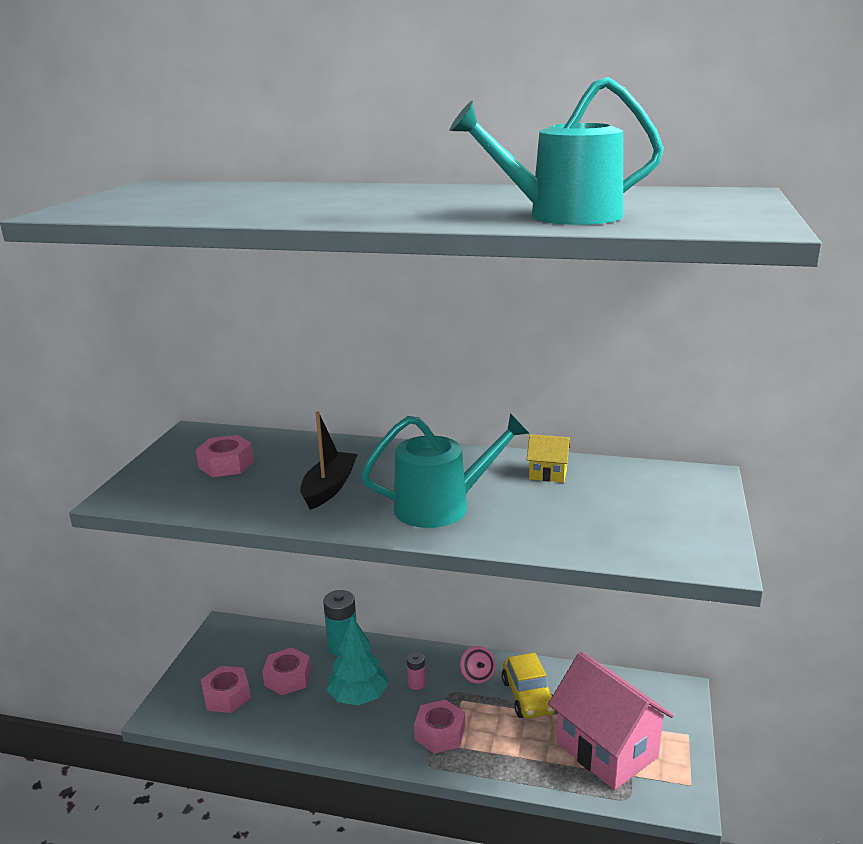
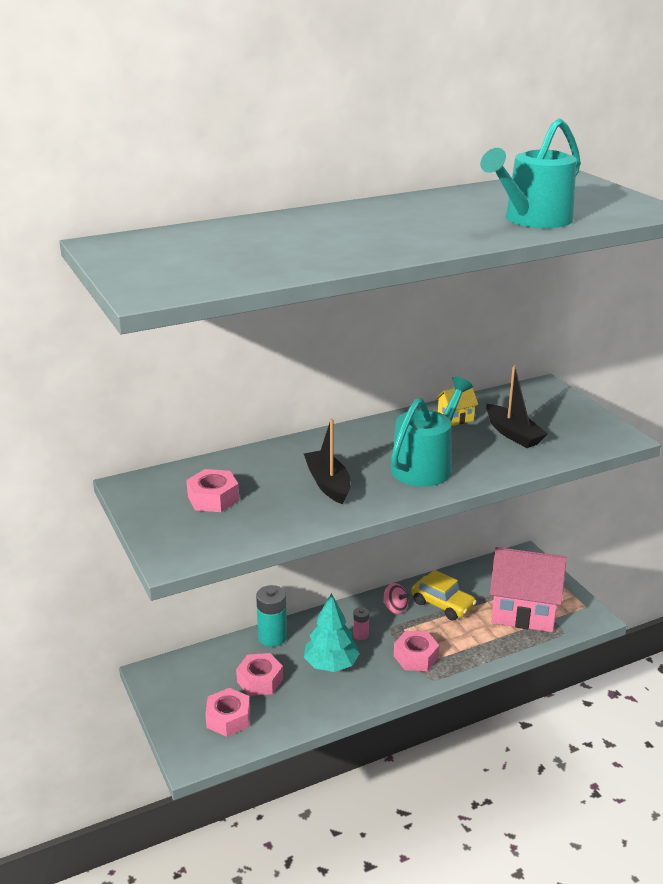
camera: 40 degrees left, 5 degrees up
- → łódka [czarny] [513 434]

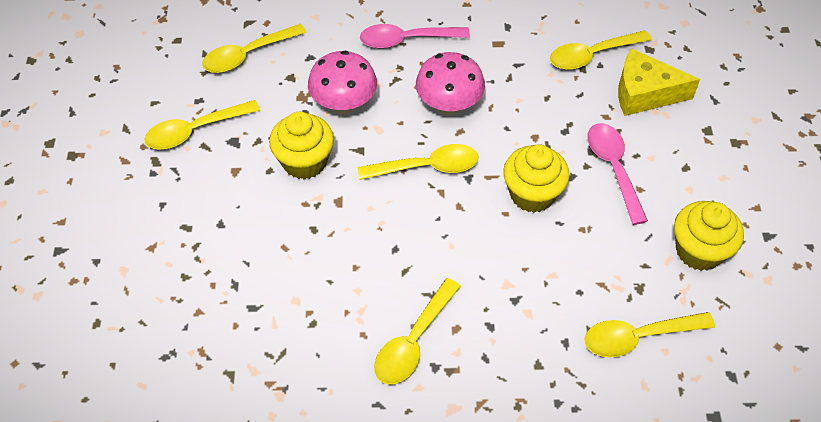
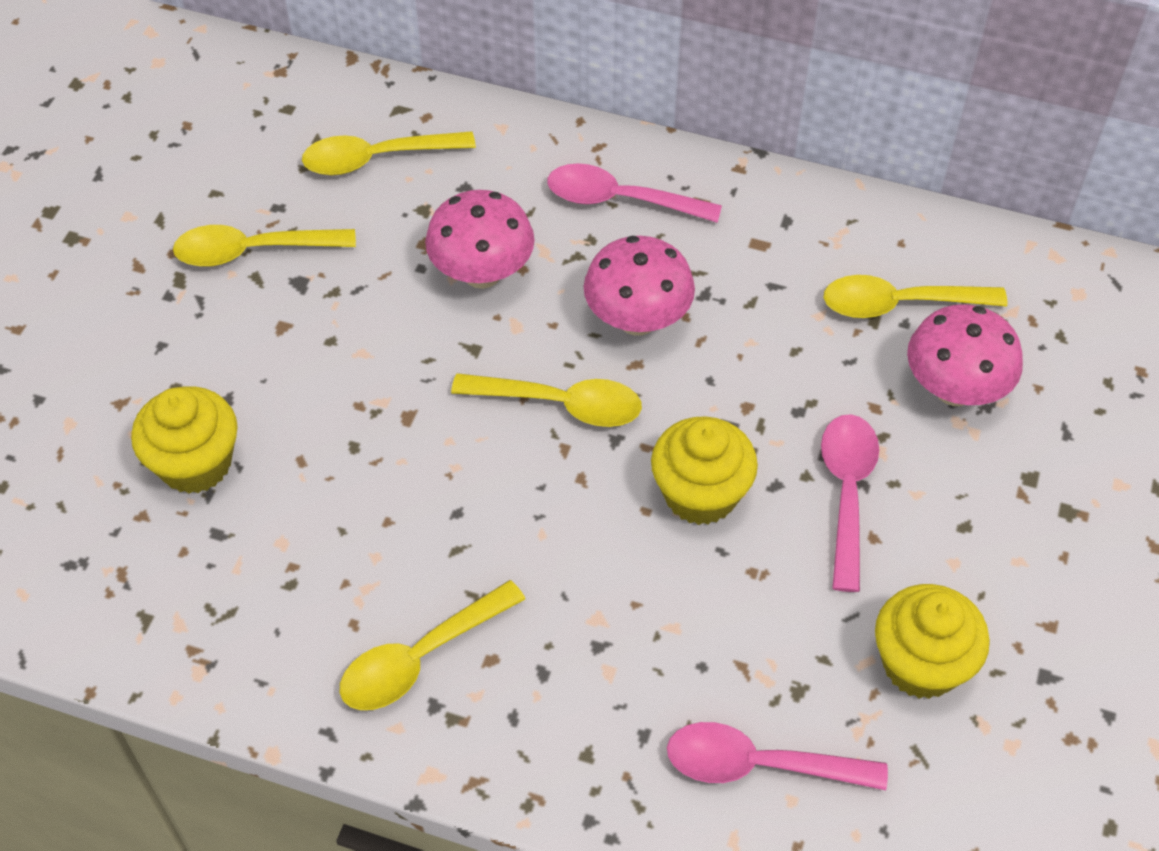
camera: 20 degrees right, 0 degrees up
muffinka [żółty] [304 162] → muffinka [żółty] [195 463], move
łyżka [żółty] [638 337] → łyżka [różowy] [758 764]
ser [żółty] [644 94] → grzyb [różowy] [954 389]

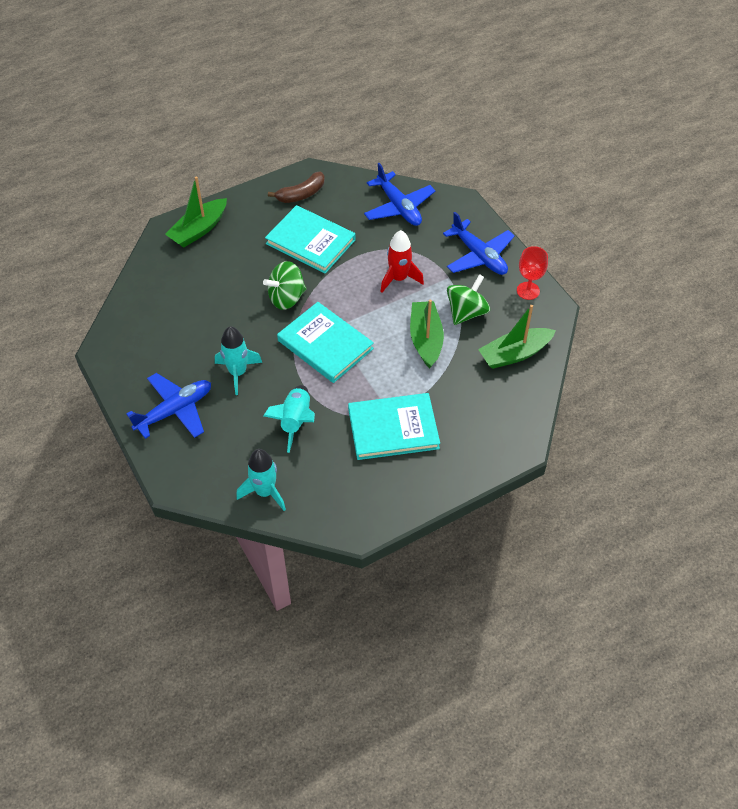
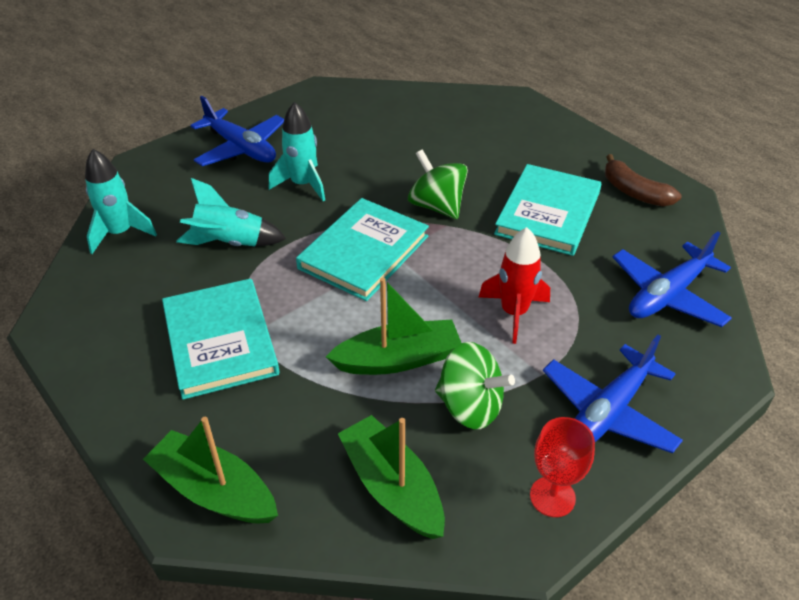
camera: 80 degrees right, 10 degrees down
łódka [zielony] [199 230] → łódka [zielony] [214 490], move

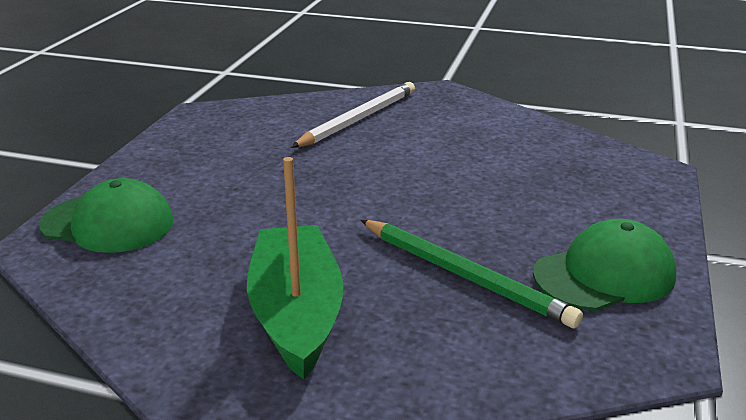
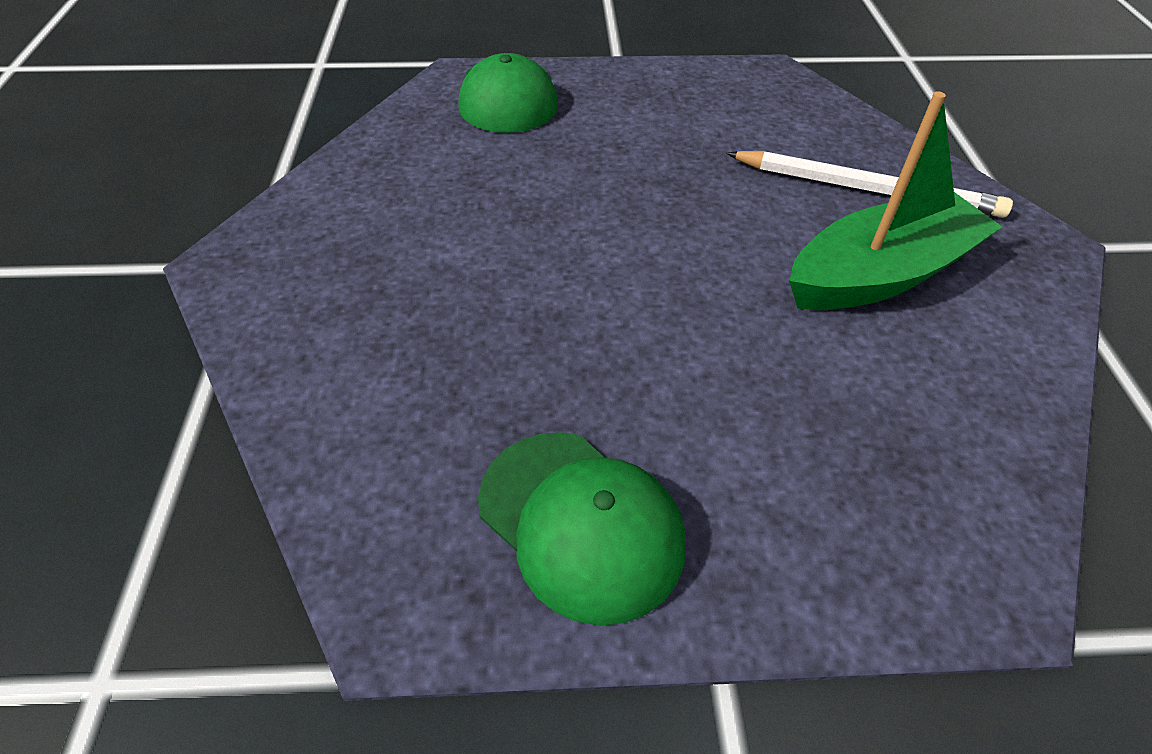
camera: 70 degrees right, 20 degrees up
łódka [zielony] [296 314] → łódka [zielony] [880 274], move
ołówek [zielony] [464 275] → -

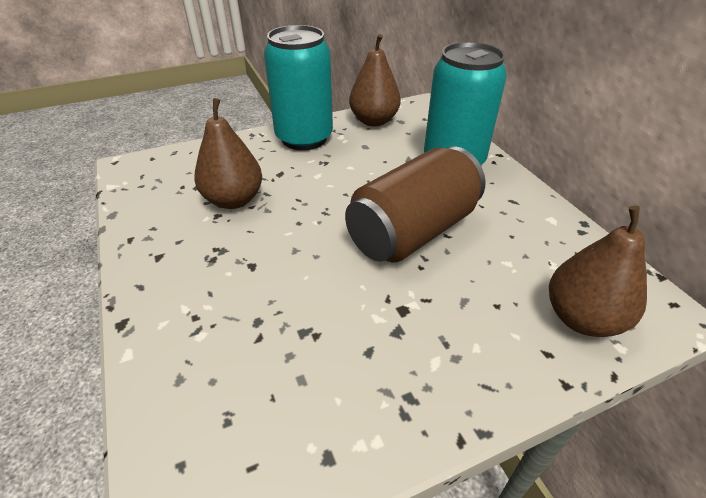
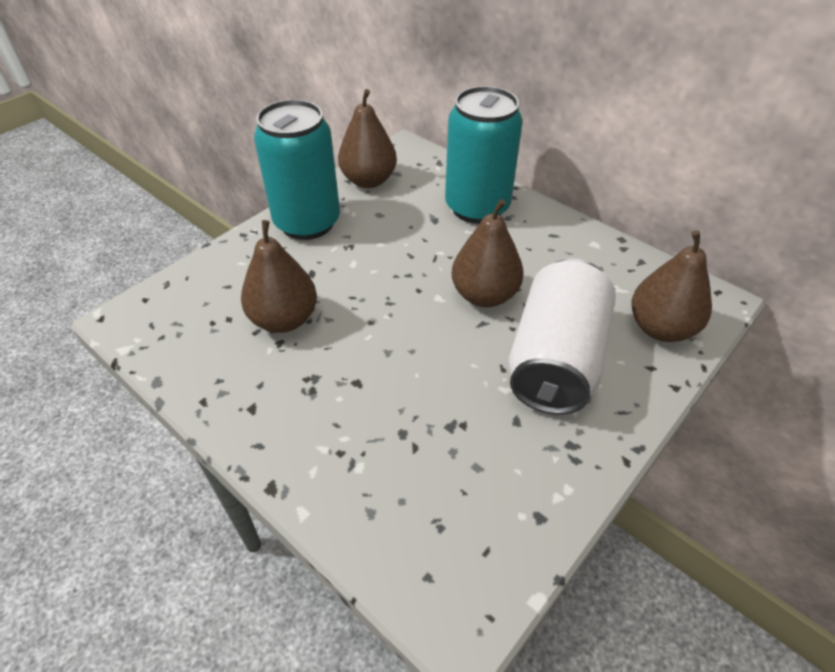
camera: 25 degrees left, 5 degrees up
puszka [brązowy] [412 231] → gruszka [brązowy] [484 295]
- → puszka [biały] [555 360]

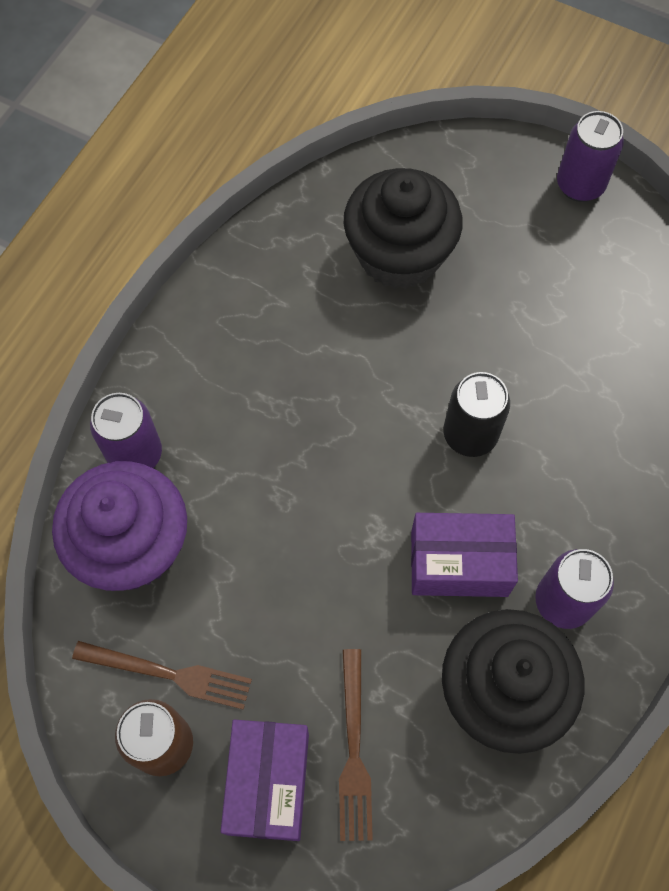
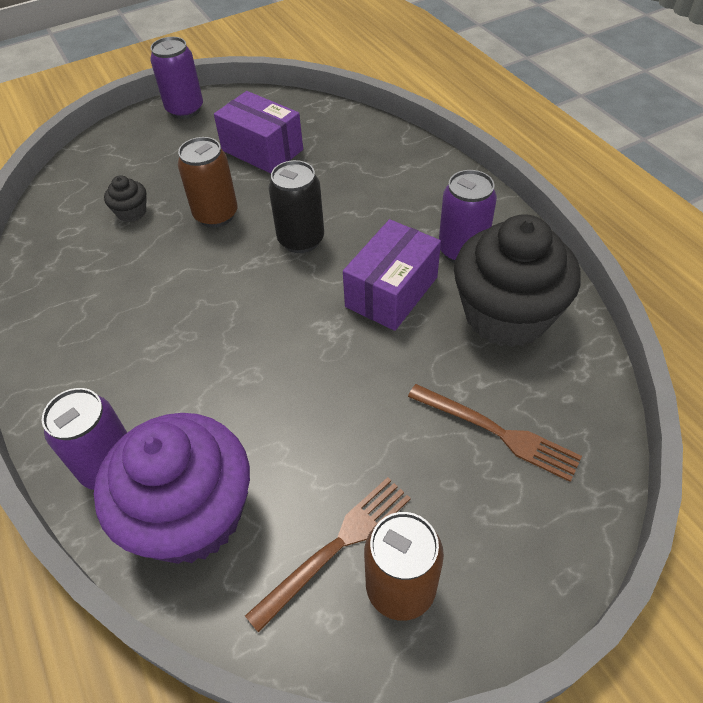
camera: 55 degrees left, 15 degrees down
pudełko [fioletowy] [268 783] → pudełko [fioletowy] [262 150], move
muffinka [czarny] [399 255] → muffinka [czarny] [131 212], x0.41
- → puszka [brązowy] [216 215]

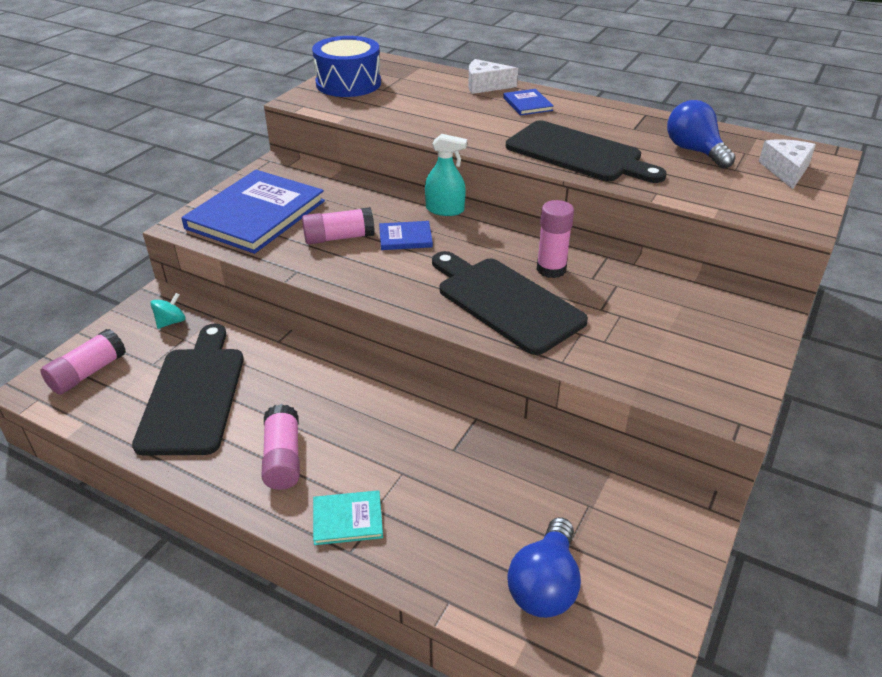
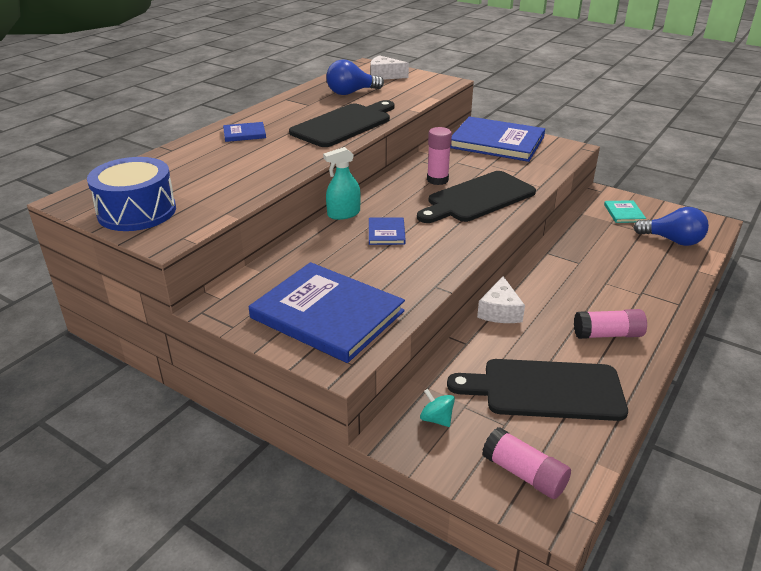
camera: 85 degrees left, 5 degrees down
klej w sztyfcie [różowy] [339 238] → -
książka [turkusowy] [347 519] → książka [turkusowy] [624 213], move
spryskiwacz [turkusowy] [445 210] → spryskiwacz [turkusowy] [343 214], 135 degrees counterclockwise
ser [biały] [485 86] → ser [biały] [500 311], move
- → książka [niebieski] [497 142]

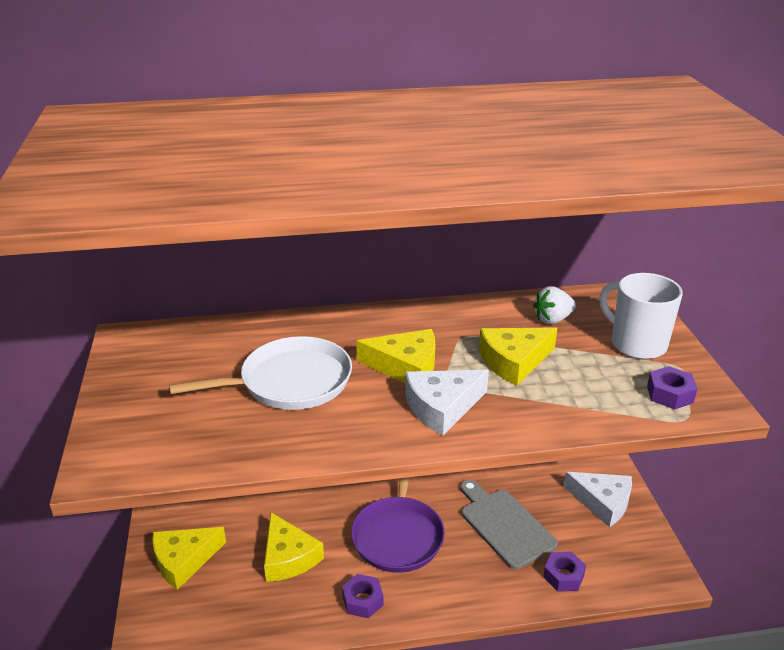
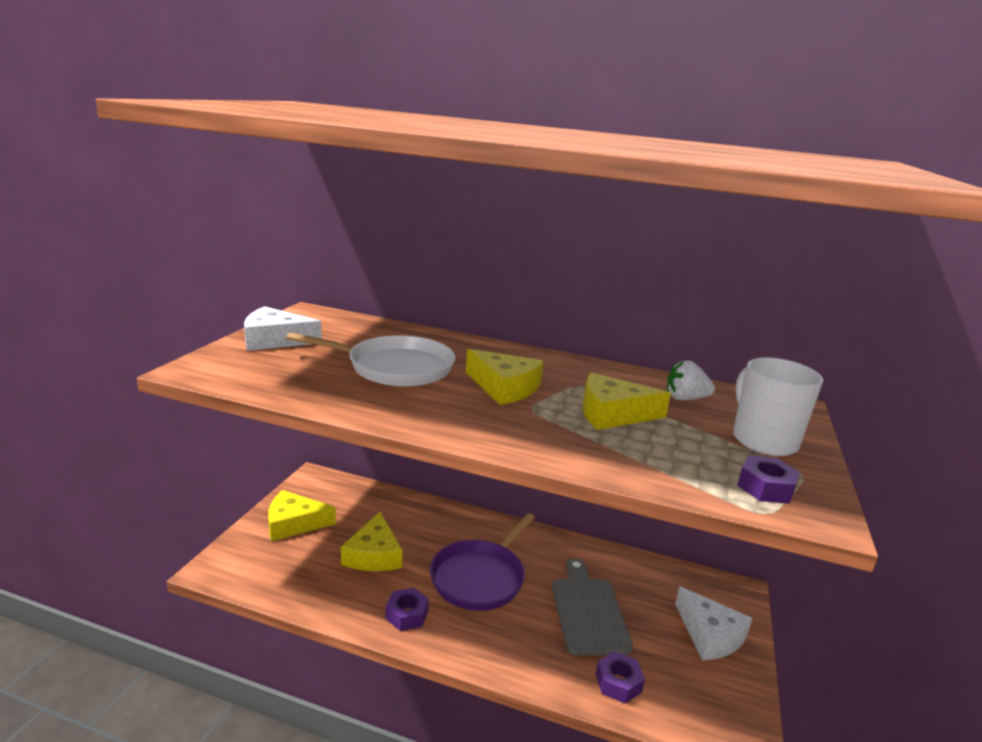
camera: 25 degrees right, 10 degrees down
ser [biały] [442 407] → ser [biały] [275 340], move

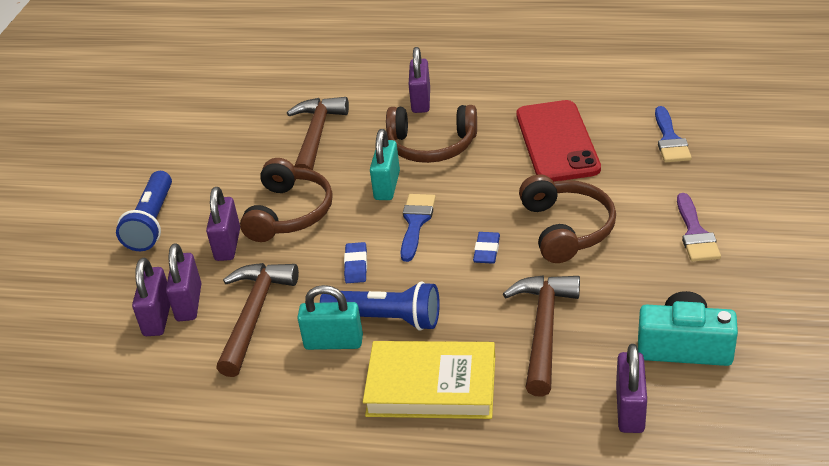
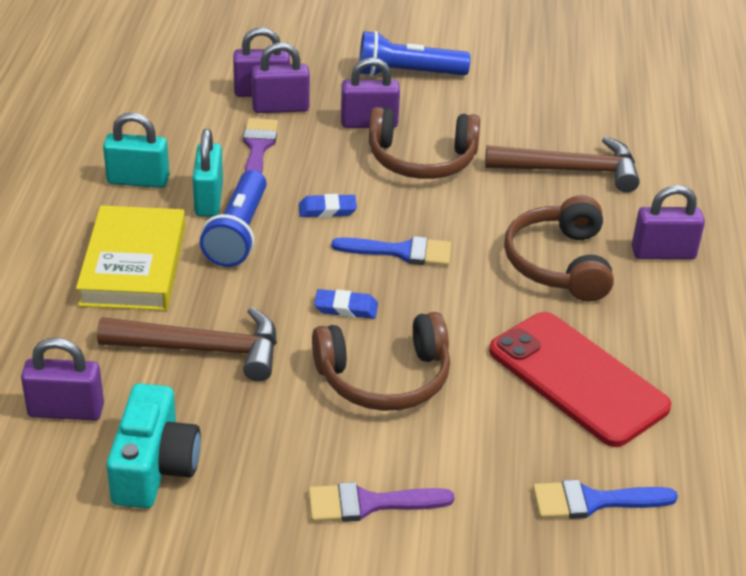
camera: 80 degrees right, 0 degrees up
młotek [brązowy] [254 314] → pędzel [fioletowy] [258 148]
kłódka [turkusowy] [387 186] → kłódka [turkusowy] [138 180], move
telefon [czerwony] [557 142] → telefon [czerwony] [577 379], 60 degrees clockwise

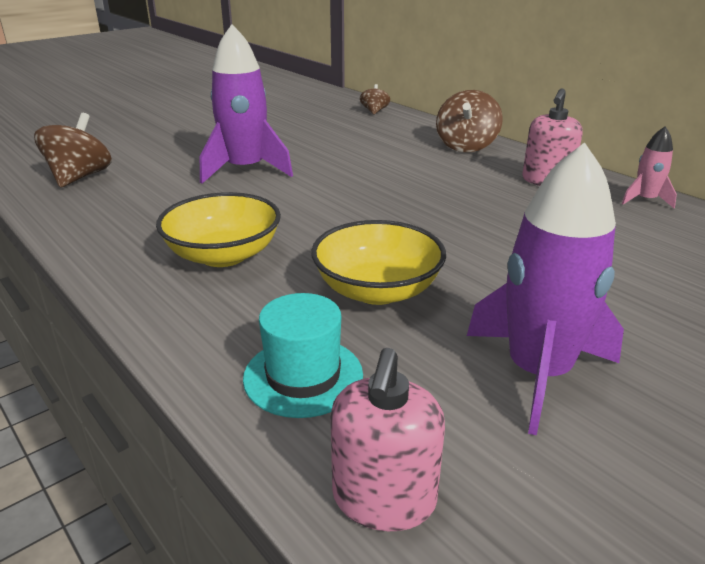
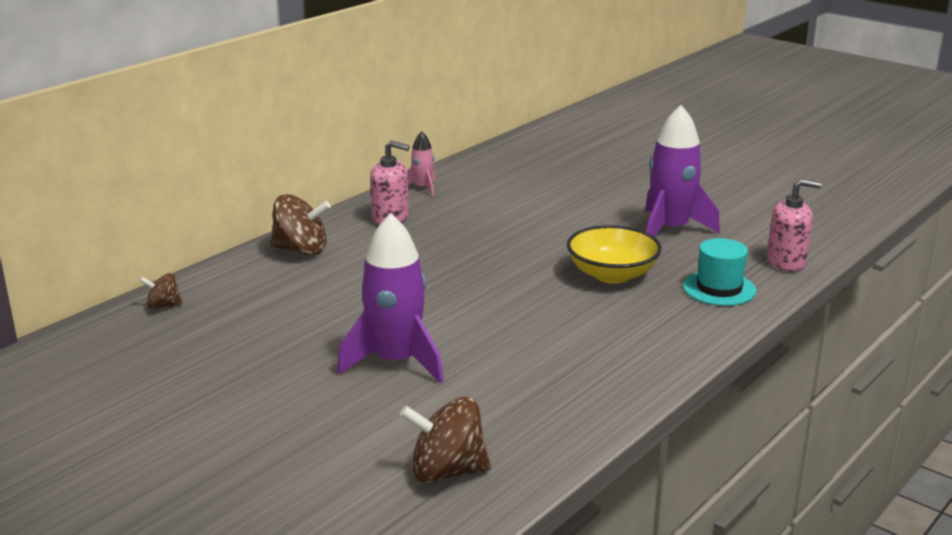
camera: 100 degrees left, 5 degrees down
miska [żółty] [223 255] → -

